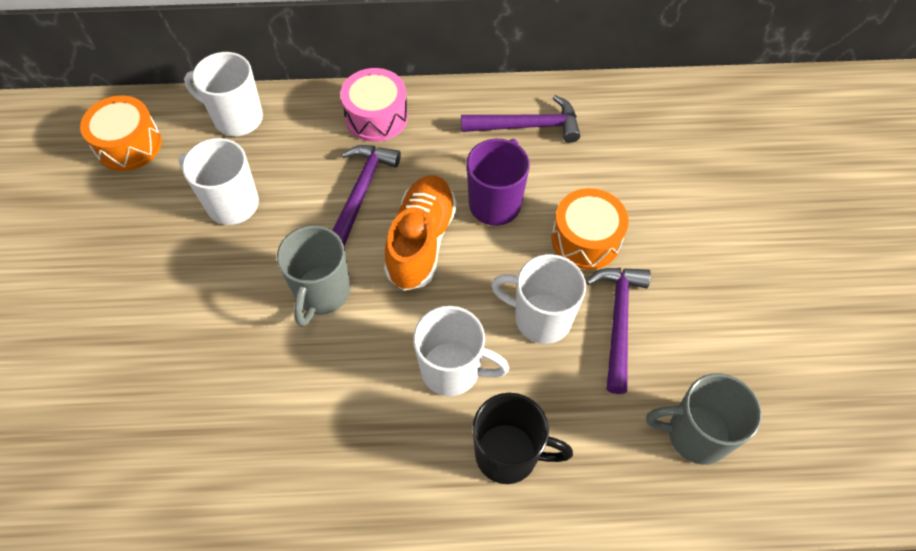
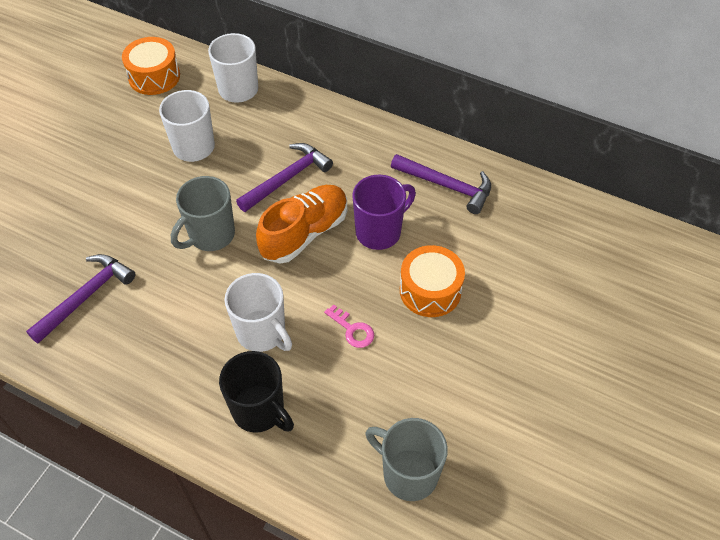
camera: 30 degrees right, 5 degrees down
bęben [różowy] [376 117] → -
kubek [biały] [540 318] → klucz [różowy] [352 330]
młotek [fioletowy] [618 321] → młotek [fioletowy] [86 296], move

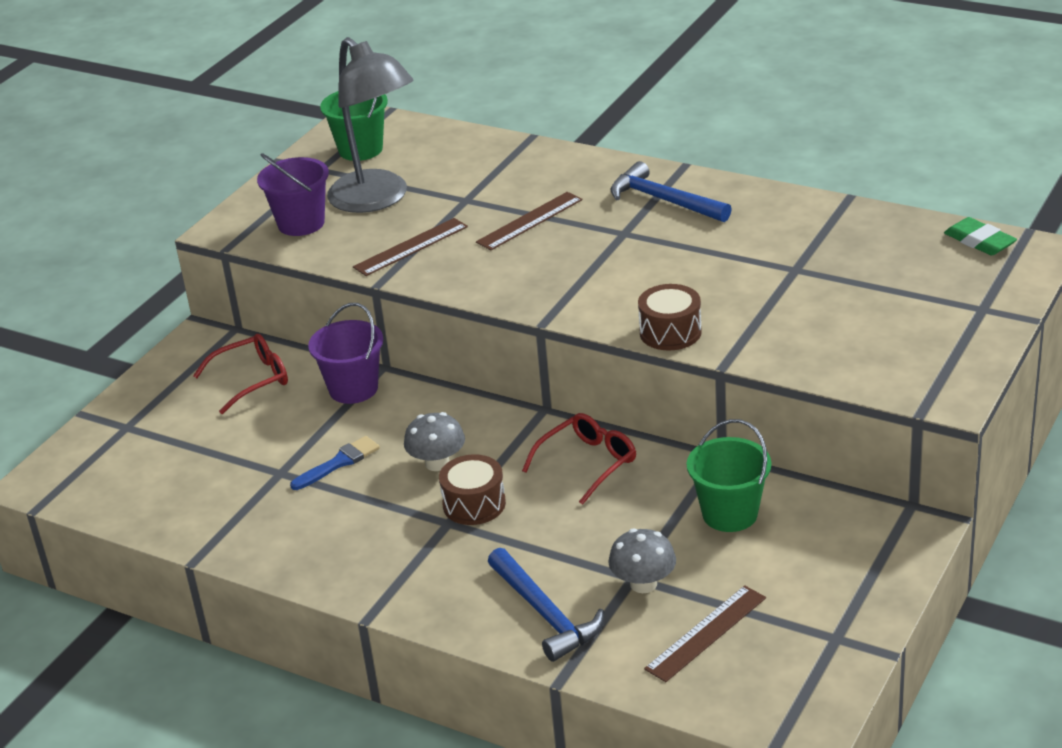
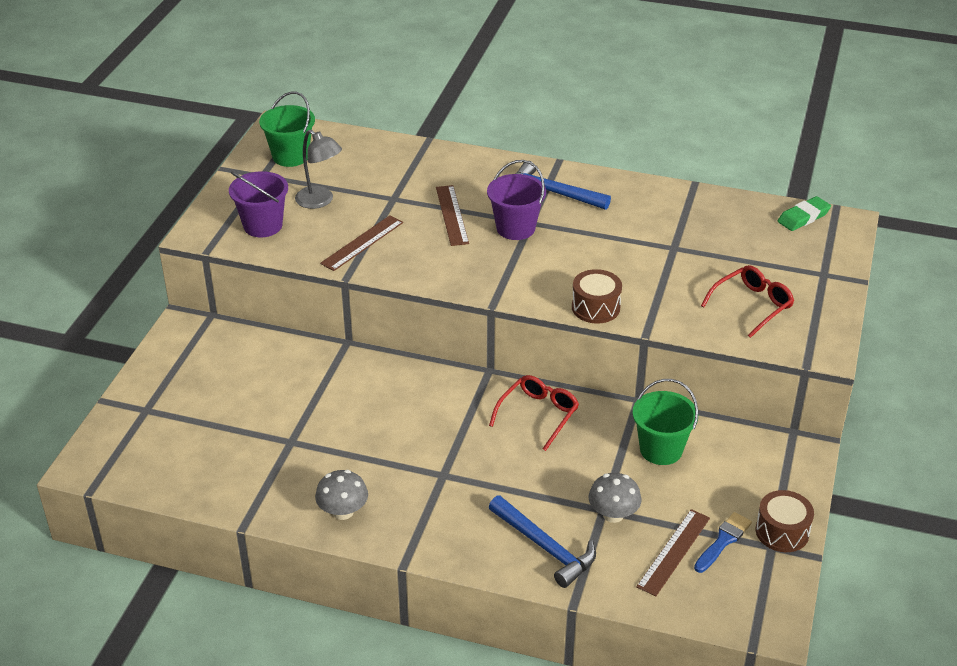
camera: 15 degrees left, 5 degrees up
okulary [czerwony] [252 380] → okulary [czerwony] [752 305], move
pędzel [niebieski] [339 463] → pędzel [niebieski] [723 541], move
wiadro [fioletowy] [353 389] → wiadro [fioletowy] [515 228], move
lampka [szary] [377 199] → lampka [szary] [320 201], x0.58
grzyb [szary] [437 463] → grzyb [szary] [343 511], move
bęben [brązowy] [474 504] → bęben [brązowy] [782 532], move
linijka [brązowy] [529 221] → linijka [brązowy] [451 215], 45 degrees counterclockwise
gumka do mazania [zielony] [979 241] → gumka do mazania [zielony] [803 217], 75 degrees counterclockwise

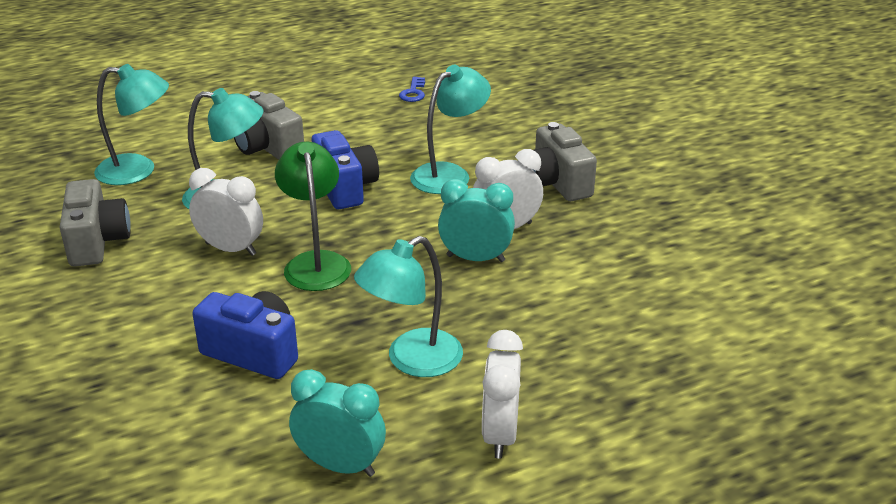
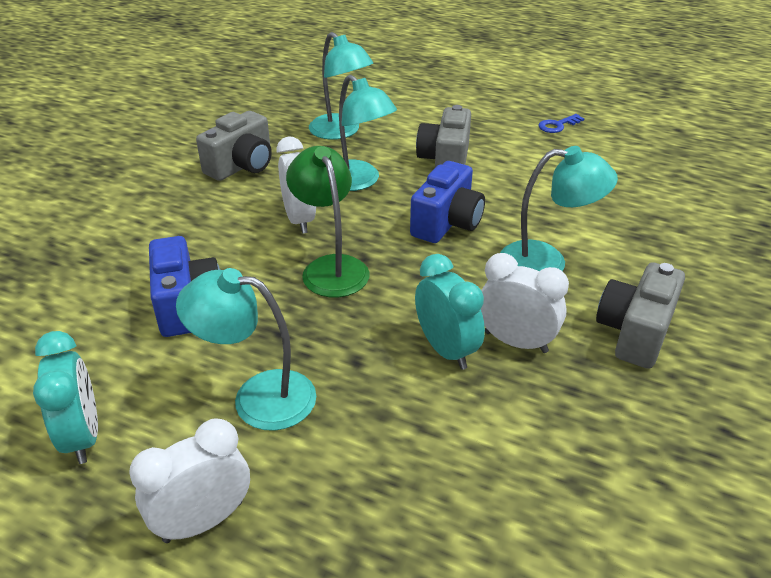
camera: 50 degrees right, 5 degrees up
lampka [zielony] [316 263] → lampka [zielony] [331 267], 60 degrees counterclockwise
klucz [niebieski] [413 92] → klucz [niebieski] [557 125], move

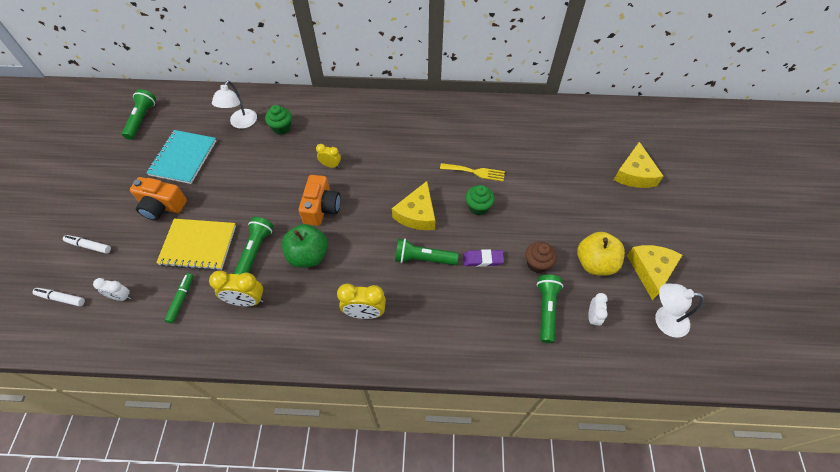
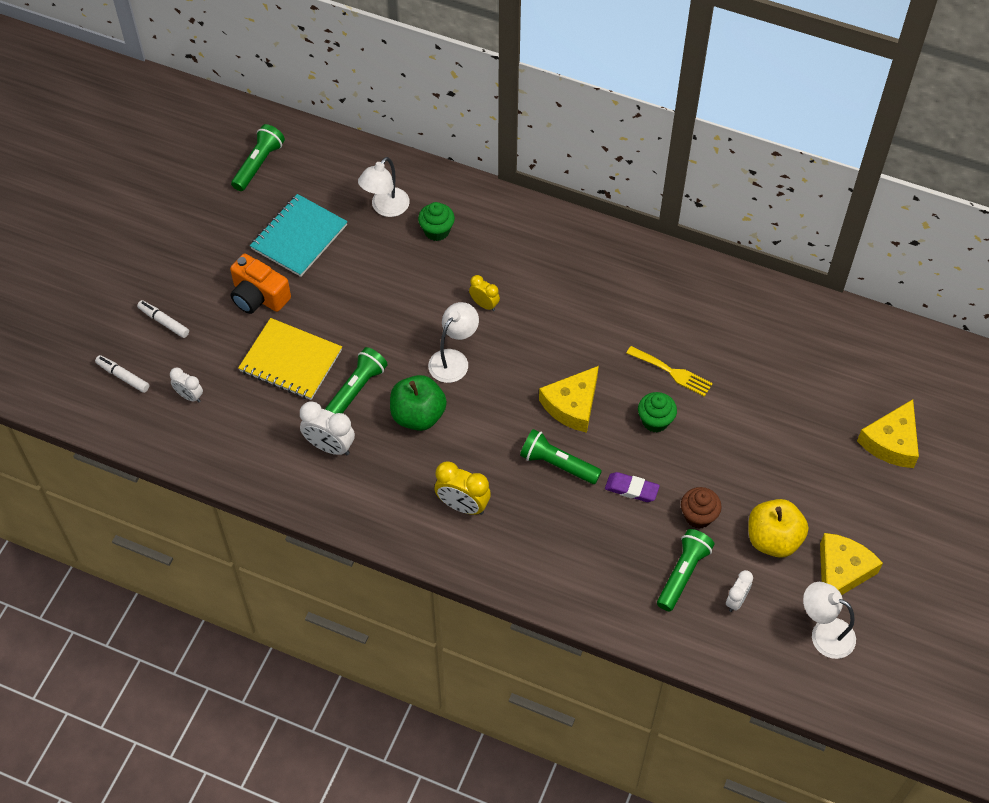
camera: 20 degrees right, 0 degrees up
flamaster [zielony] [181 299] → -
budzik [żółty] [246 300] → budzik [biały] [329 446]
aparat fotograficzny [pomarańczowy] [321 208] → lampka [biały] [453 359]

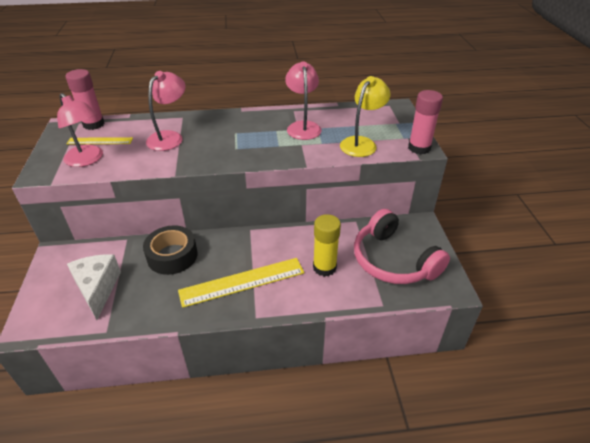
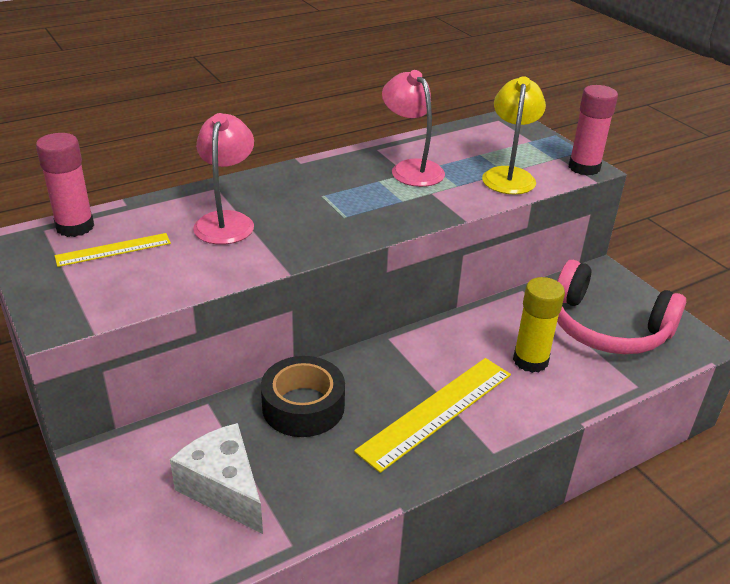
camera: 25 degrees left, 5 degrees down
lampka [różowy] [87 160] → -

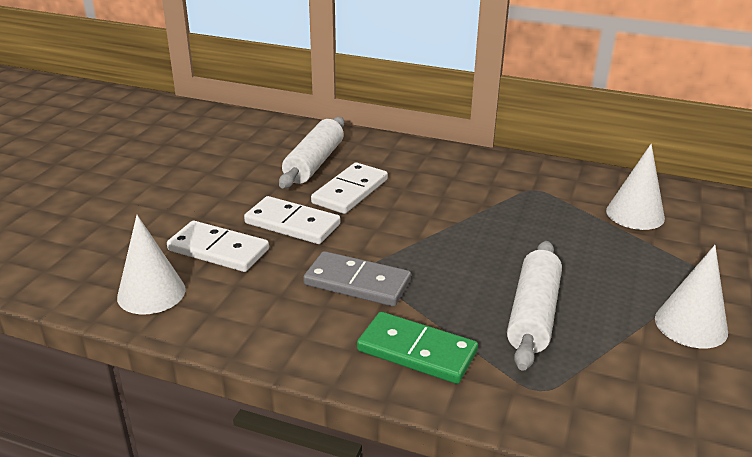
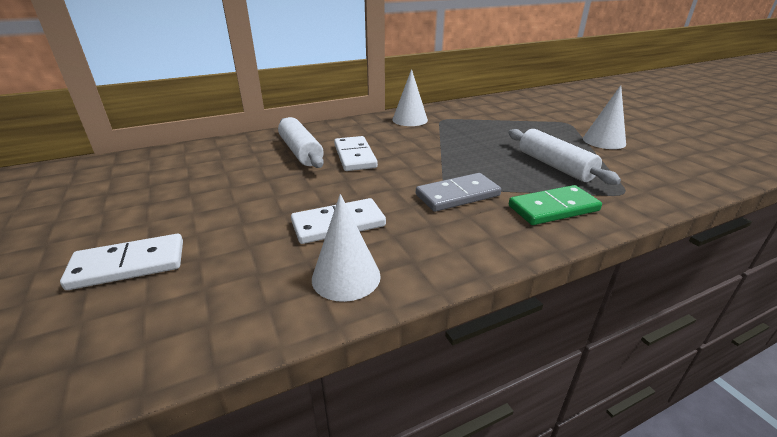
camera: 45 degrees left, 0 degrees up
kostka domina [biały] [292 224] → kostka domina [biały] [128 265], move
stożek [biały] [635 214] → stożek [biały] [410 120], move

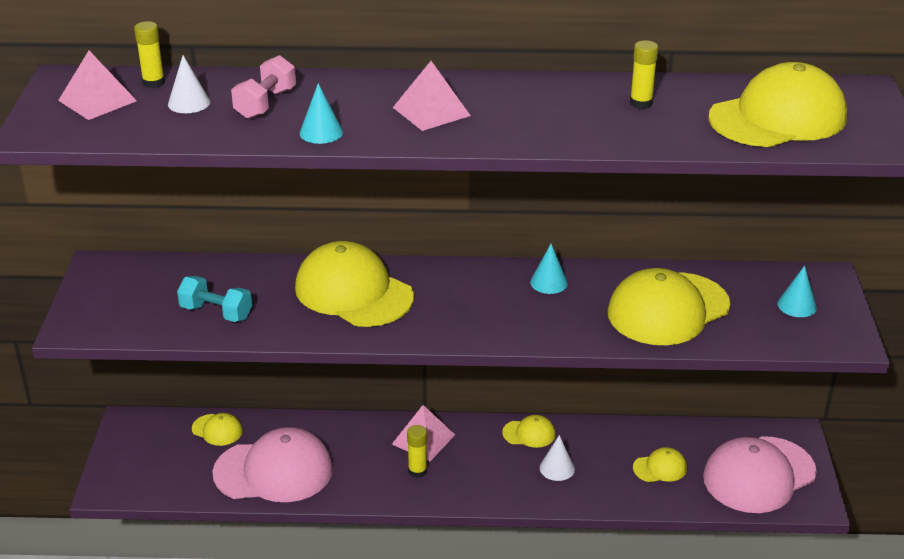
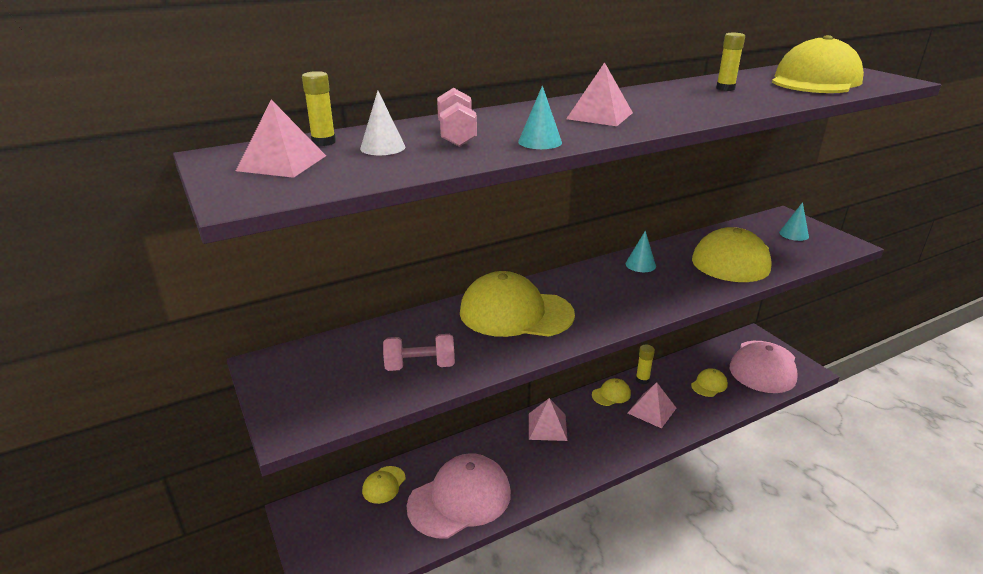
camera: 30 degrees left, 5 degrees down
hantel [turkusowy] [216 313] → hantel [różowy] [420 366]
czapka [żółty] [217 430] → czapka [żółty] [384 485], 120 degrees clockwise
klej w sztyfcie [żółty] [417 471] → klej w sztyfcie [żółty] [642 379], move
stożek [biały] [557 468] → piramida [różowy] [652 410]

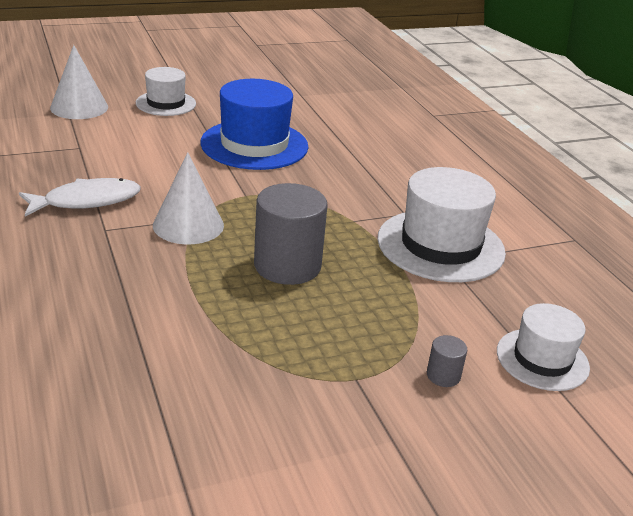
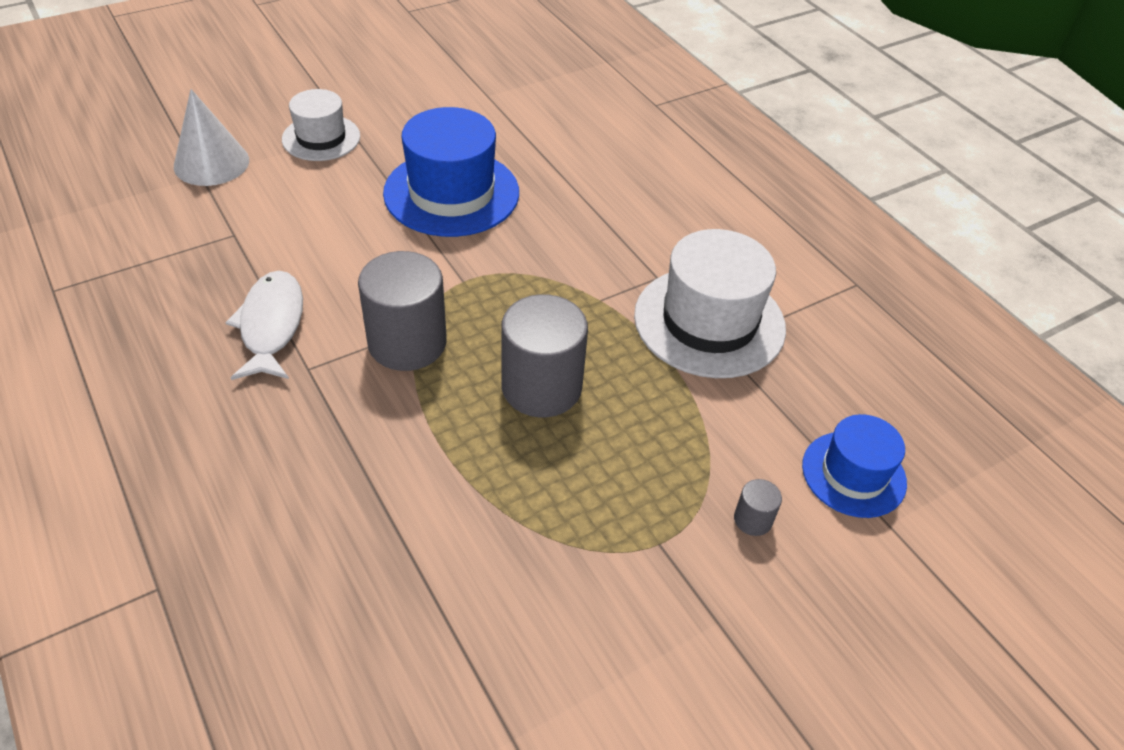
camera: 10 degrees left, 15 degrees up
ryba [biały] [86 201] → ryba [biały] [271 326], 60 degrees counterclockwise
stożek [biały] [188 225] → walec [szary] [407 343]
kapelusz [biały] [542 359] → kapelusz [niebieski] [853 474]

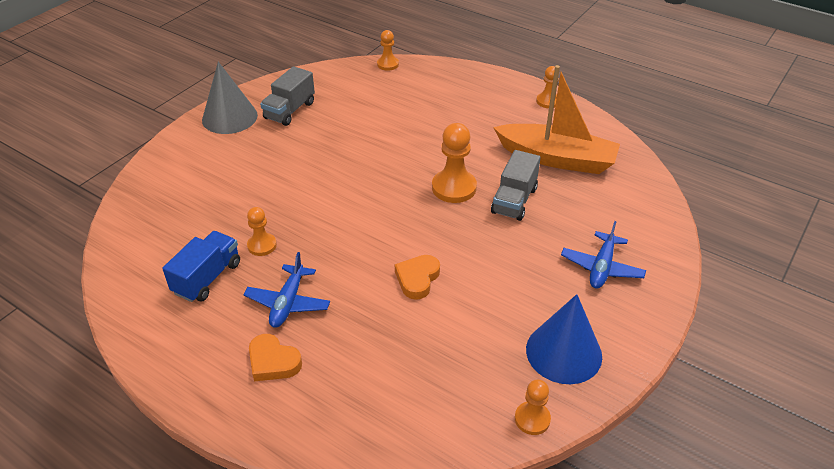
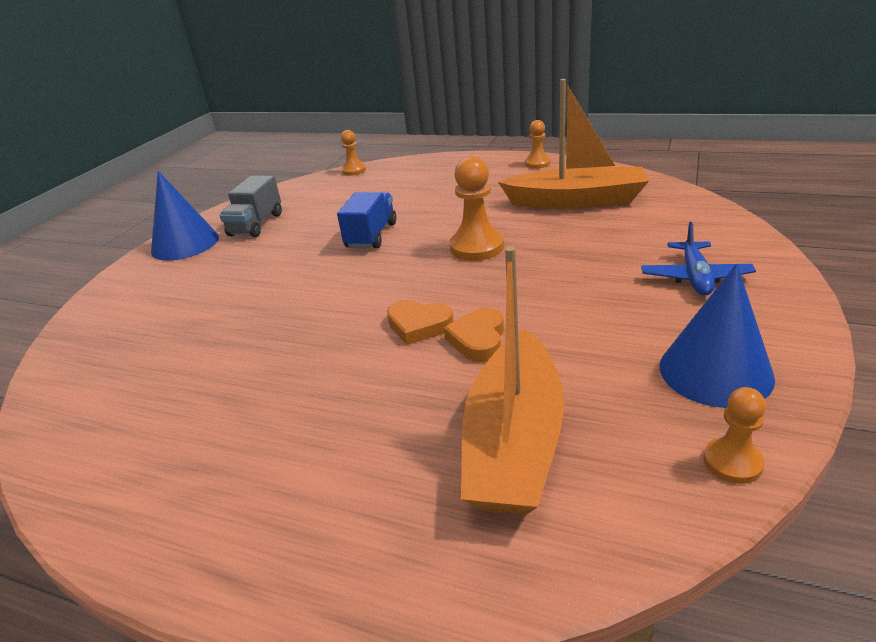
camera: 10 degrees left, 10 degrees down
ciężarówka [niebieski] [207 278] → ciężarówka [niebieski] [371 235], move
stożek [szary] [229 117] → stożek [niebieski] [185 244]
samolot [niebieski] [288 302] → -
pionek [pomarańczowy] [262 245] → -
serce [pomarańczowy] [273 362] → serce [pomarańczowy] [419 325], move
ciężarówka [szary] [514 200] → -
- → łódka [pomarańczowy] [514 442]

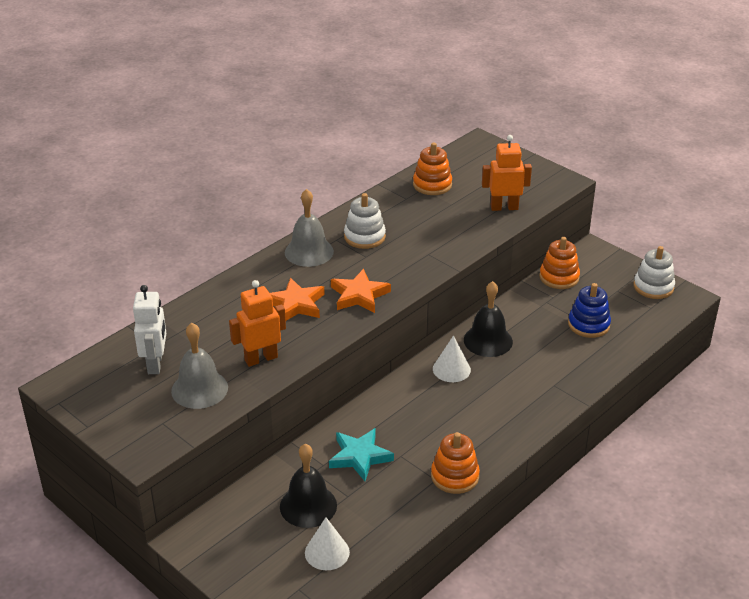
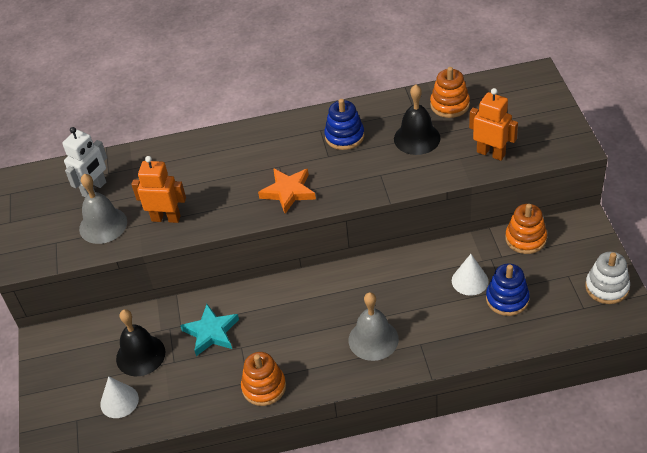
camera: 40 degrees right, 10 degrees up
gwiazda [pomarańczowy] [296 304] → -
dzwonek [szary] [309 252] → dzwonek [szary] [373 339], move
zabawka nakładanka [biały] [364 237] → zabawka nakładanka [niebieski] [344 136]
stożek [biały] [451 369] → stożek [biały] [469 281], move
dzwonek [czarny] [488 340] → dzwonek [czarny] [417 138], move

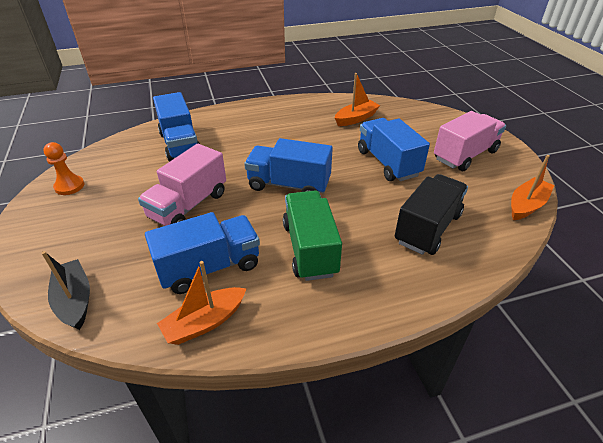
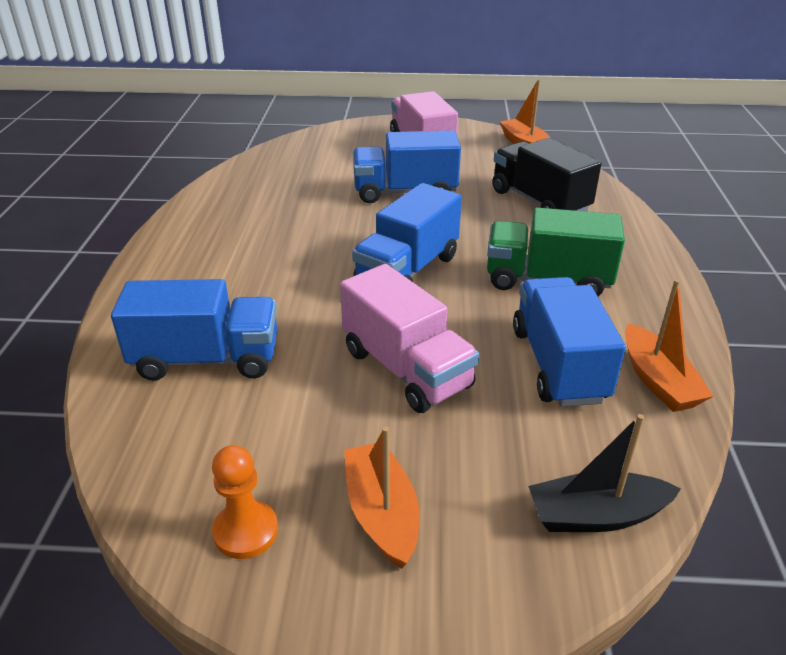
camera: 70 degrees left, 5 degrees down
łódka [pomarańczowy] [356 118] → łódka [pomarańczowy] [382 513], move

